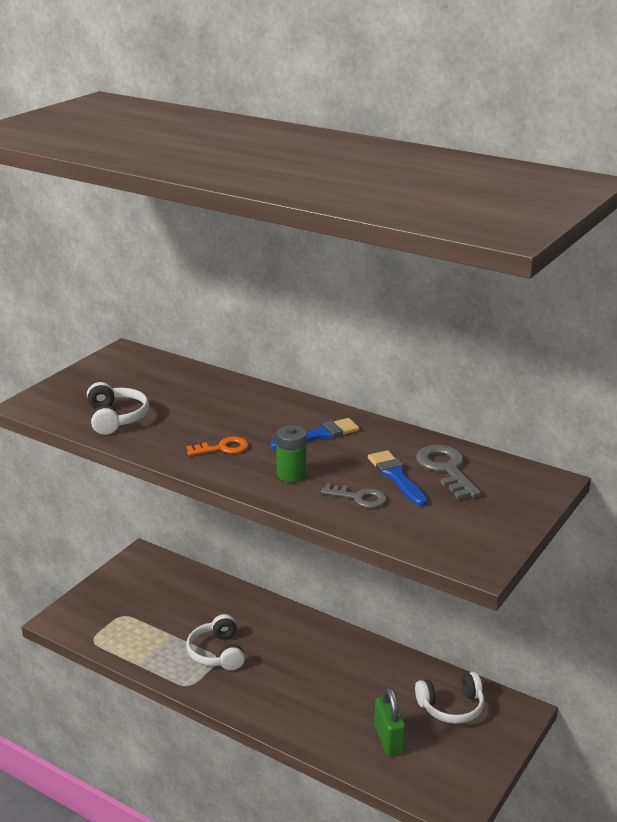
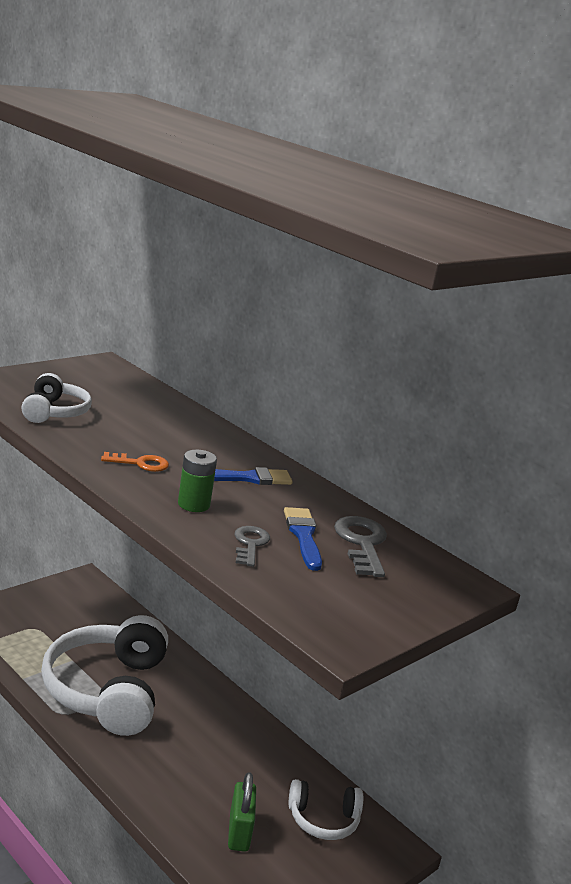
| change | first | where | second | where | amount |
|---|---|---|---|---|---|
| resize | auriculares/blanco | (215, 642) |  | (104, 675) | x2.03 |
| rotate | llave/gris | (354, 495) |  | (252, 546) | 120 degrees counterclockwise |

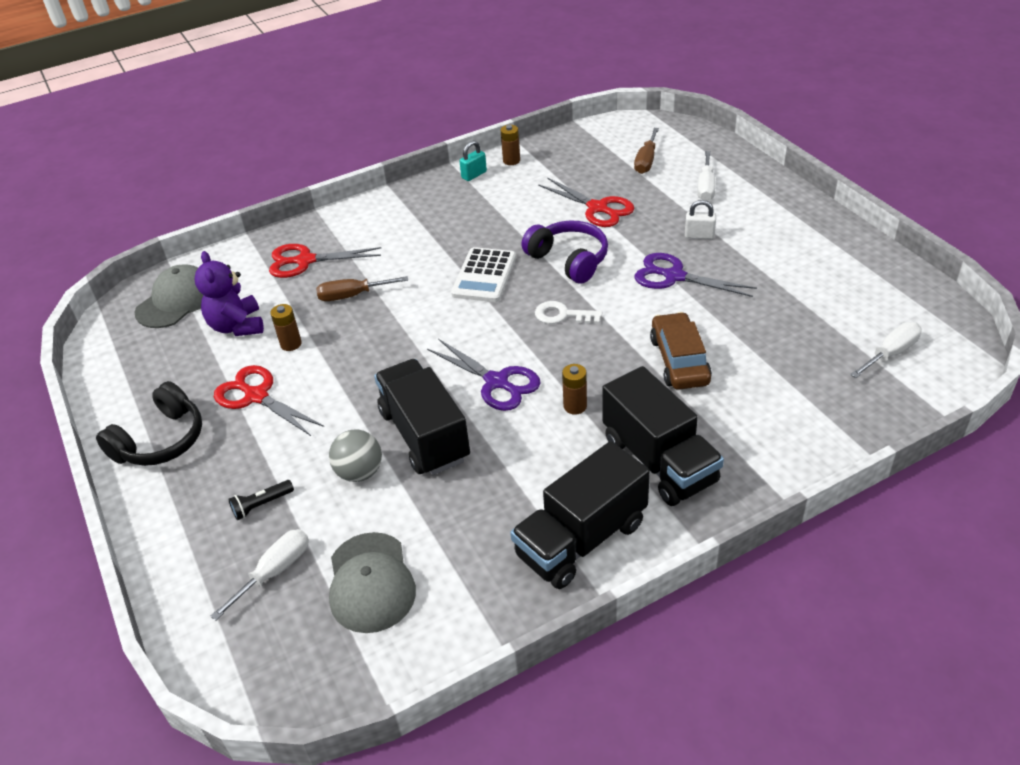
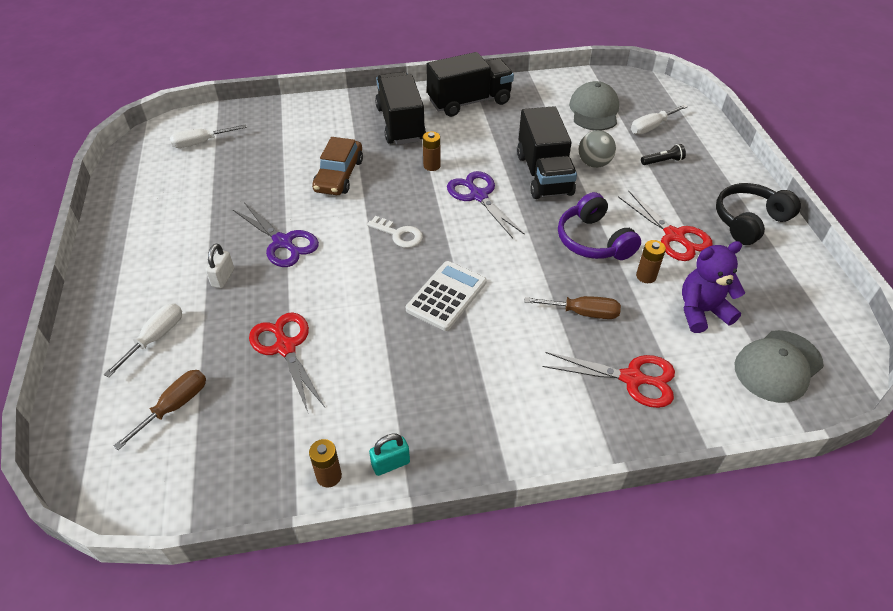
| change | first | where | second | where | amount |
|---|---|---|---|---|---|
| rotate | osito/morado | (229, 293) |  | (713, 287) | 105 degrees counterclockwise |
| move | auriculares/morado | (565, 252) |  | (599, 226) |  |
| rotate | candado/blanco | (700, 219) |  | (219, 266) | 75 degrees clockwise |

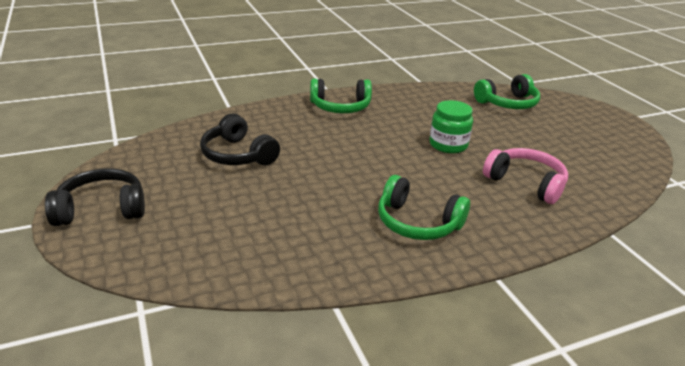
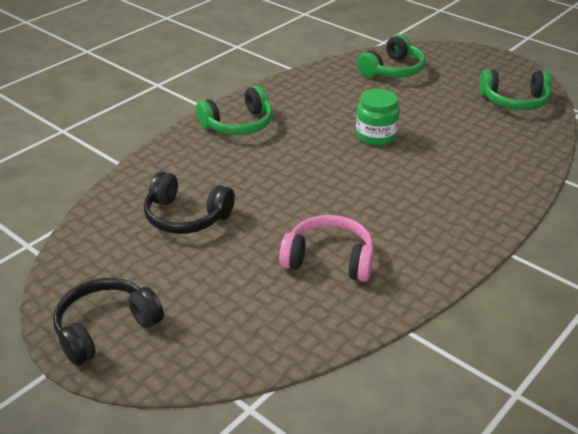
| change | first | where | second | where | amount |
|---|---|---|---|---|---|
| move | auriculares/verde | (424, 207) |  | (515, 89) |  |
| move | auriculares/rosa | (525, 176) |  | (326, 248) |  |

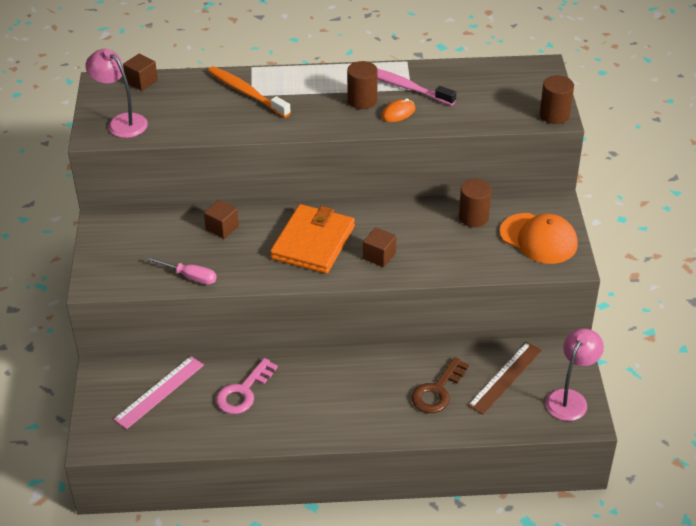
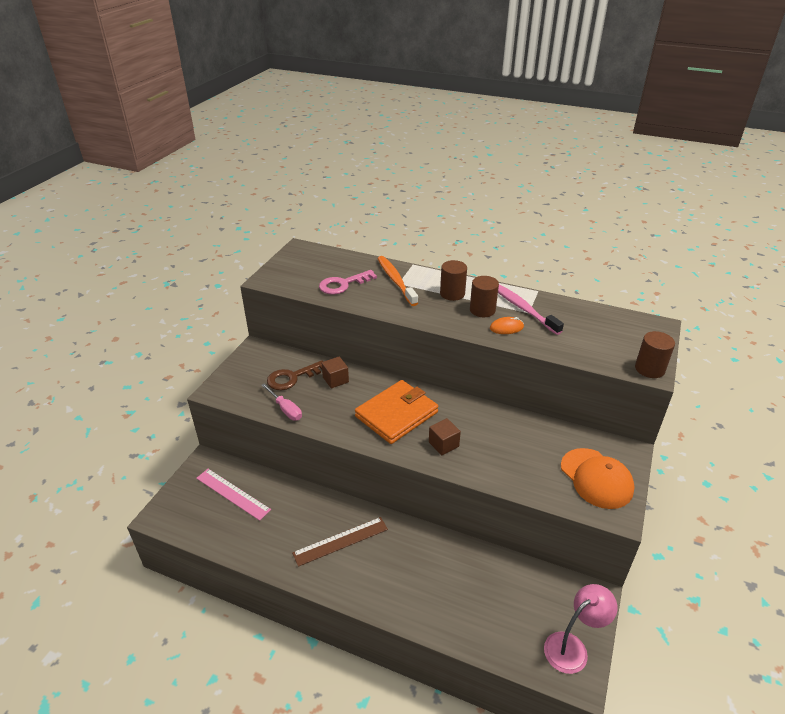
| change | first | where | second | where | amount |
|---|---|---|---|---|---|
| delete | lámpara/rosa | (116, 93) |  |  |  |
| rotate | regla/rosa | (159, 392) |  | (233, 495) | 60 degrees clockwise |
| delete | cubo/marrón | (140, 72) |  |  |  |
| move | llave/rosa | (247, 386) |  | (348, 282) |  |
| move | llave/marrón | (440, 385) |  | (295, 375) |  |
| move | cilindro/marrón | (475, 203) |  | (453, 280) |  |
| move | regla/marrón | (505, 378) |  | (340, 542) |  |

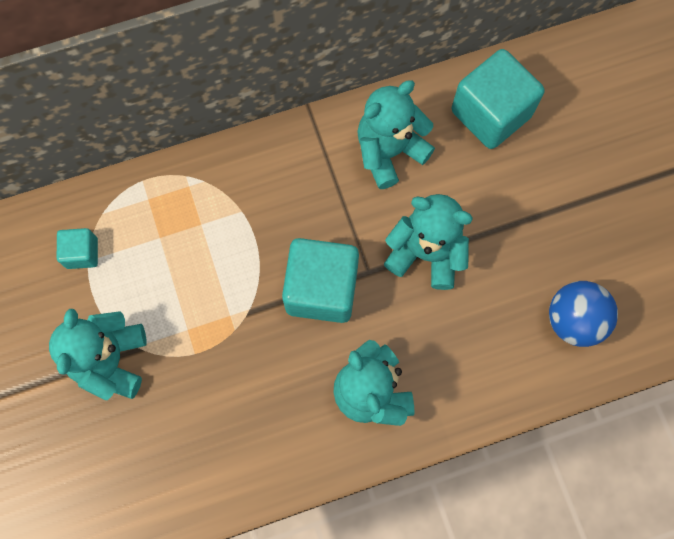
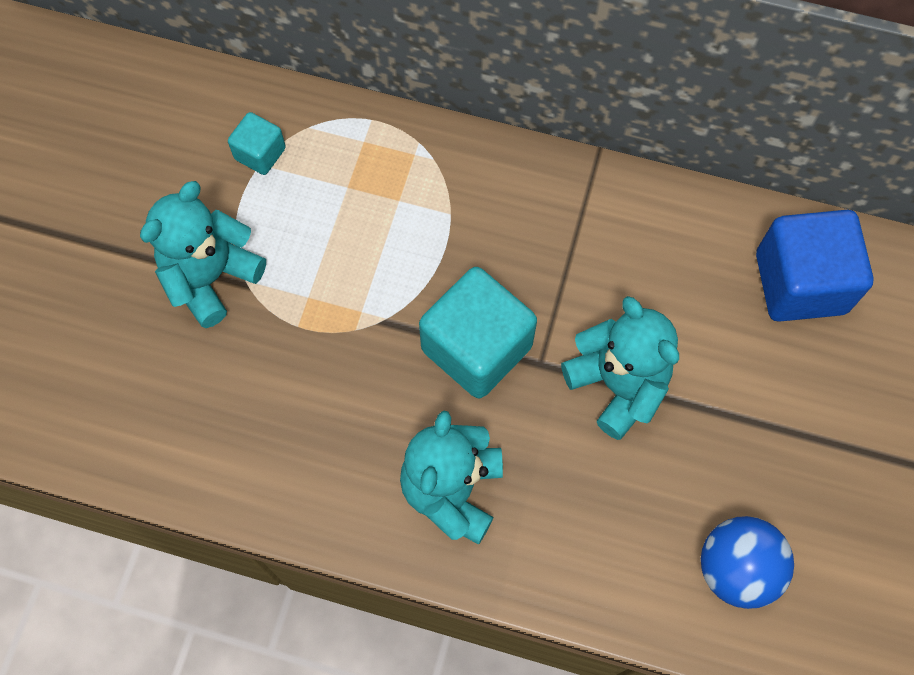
| change | first | where | second | where | amount |
|---|---|---|---|---|---|
| delete | osito/turquesa | (396, 134) |  |  |  |
| recolor | cubo/turquesa | (498, 99) | cubo/azul | (814, 266) |  |

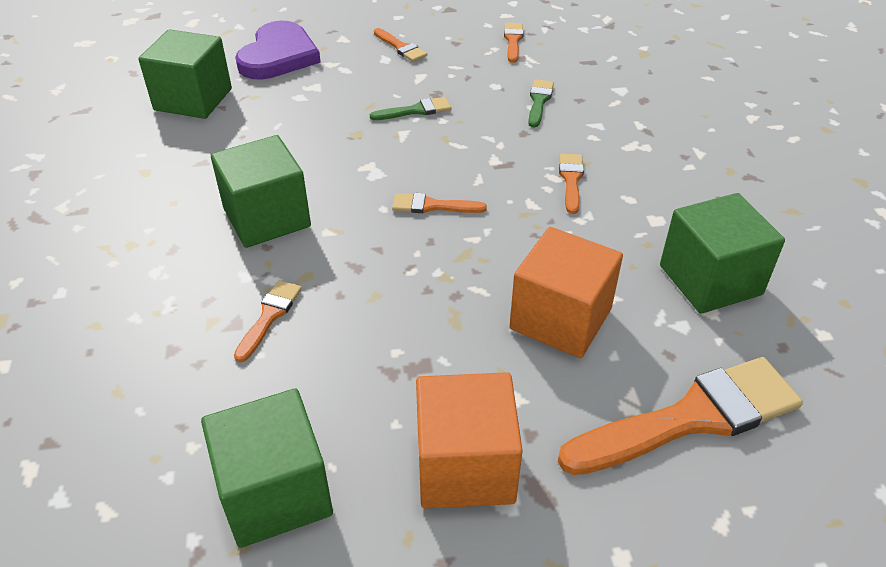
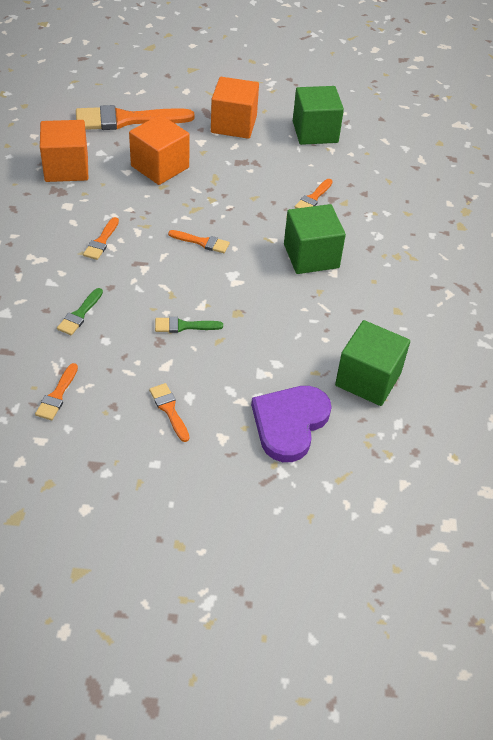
| change | first | where | second | where | amount |
|---|---|---|---|---|---|
| recolor | cubo/verde | (722, 253) | cubo/naranja | (64, 151) |  |

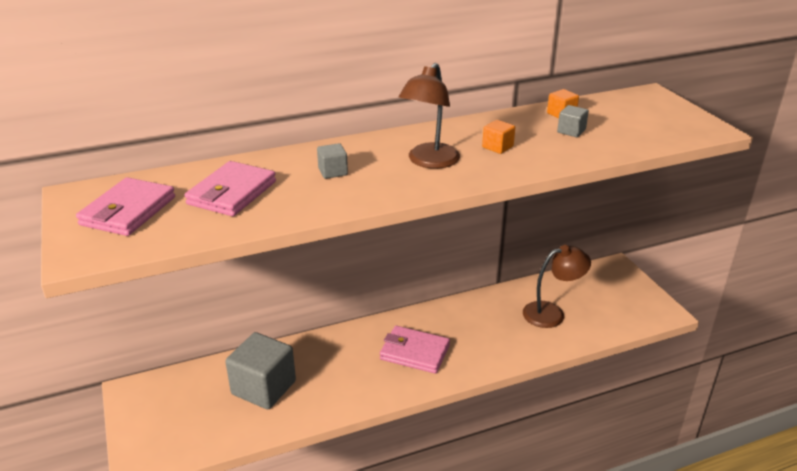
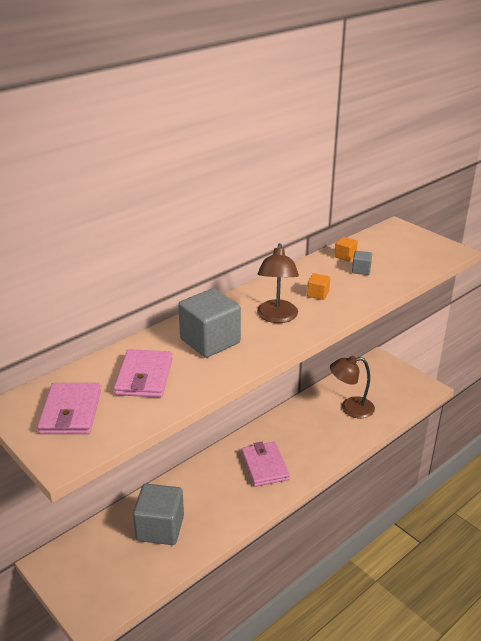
| change | first | where | second | where | amount |
|---|---|---|---|---|---|
| resize | cubo/gris | (332, 161) |  | (209, 323) | x2.22 |
| rotate | cartera/rosa | (415, 350) |  | (265, 464) | 75 degrees clockwise |
| rotate | lámpara/marrón | (557, 286) |  | (352, 387) | 150 degrees counterclockwise |

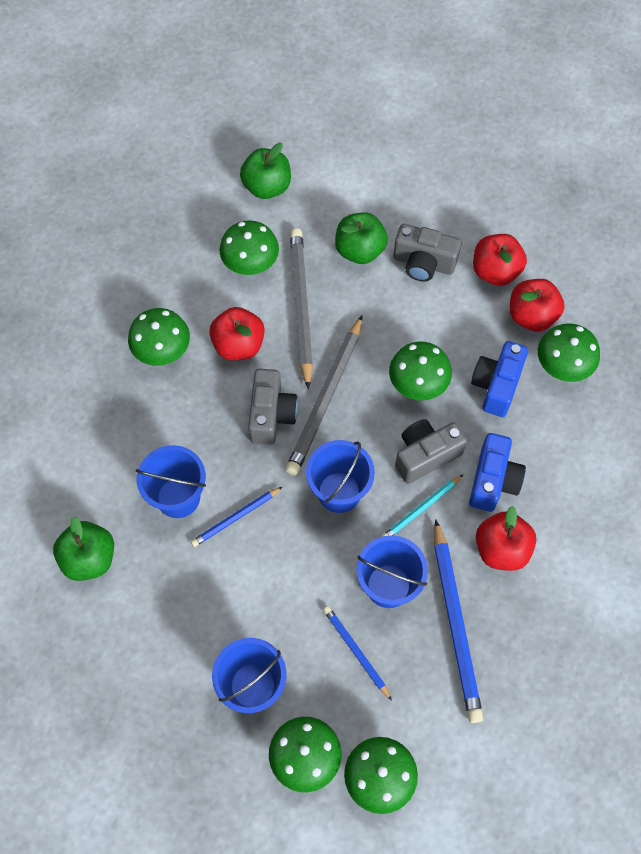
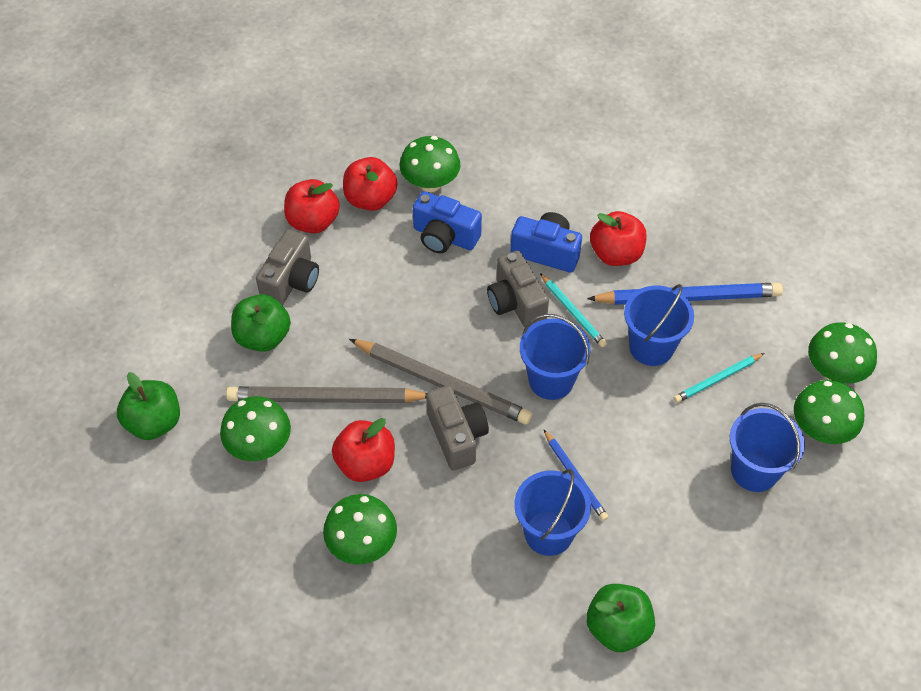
| change | first | where | second | where | amount |
|---|---|---|---|---|---|
| rotate | cámara/gris | (273, 407) |  | (457, 428) | 60 degrees clockwise |
| recolor | lápiz/azul | (357, 653) | lápiz/turquesa | (719, 378) |  |
| delete | seta/verde | (420, 371) |  |  |  |

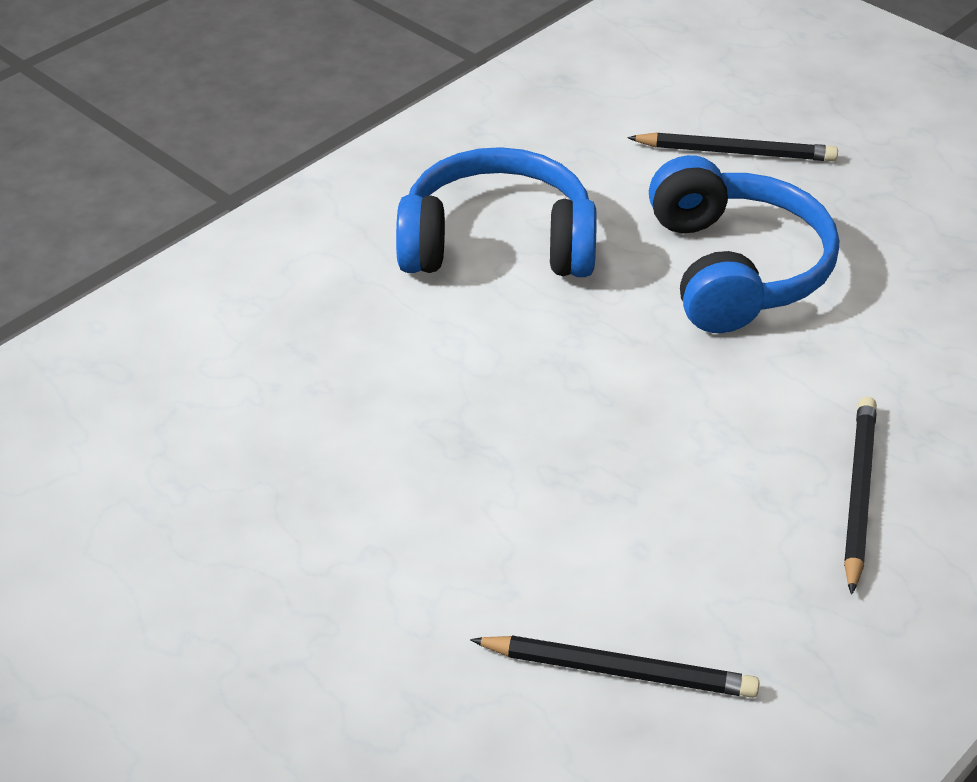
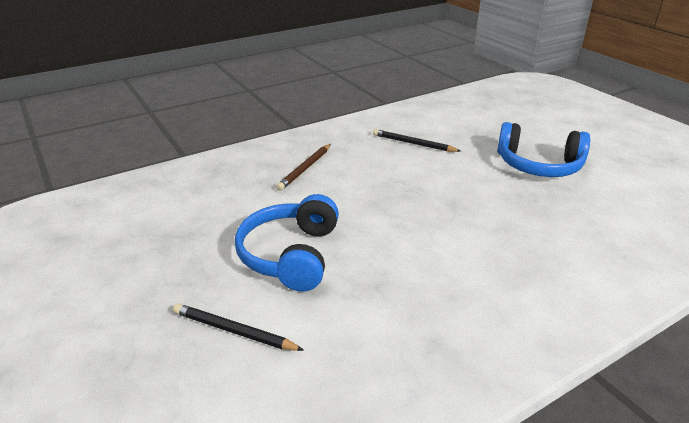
| change | first | where | second | where | amount |
|---|---|---|---|---|---|
| move | auriculares/azul | (496, 212) |  | (543, 149) |  |
| recolor | lápiz/negro | (860, 496) | lápiz/marrón | (303, 167) |  |

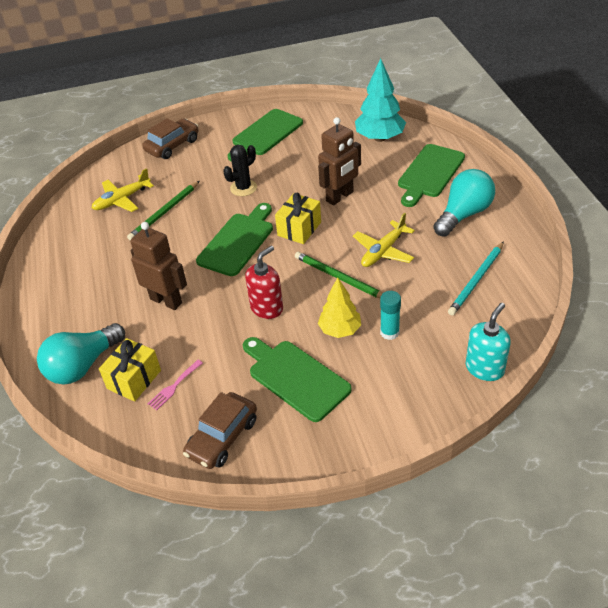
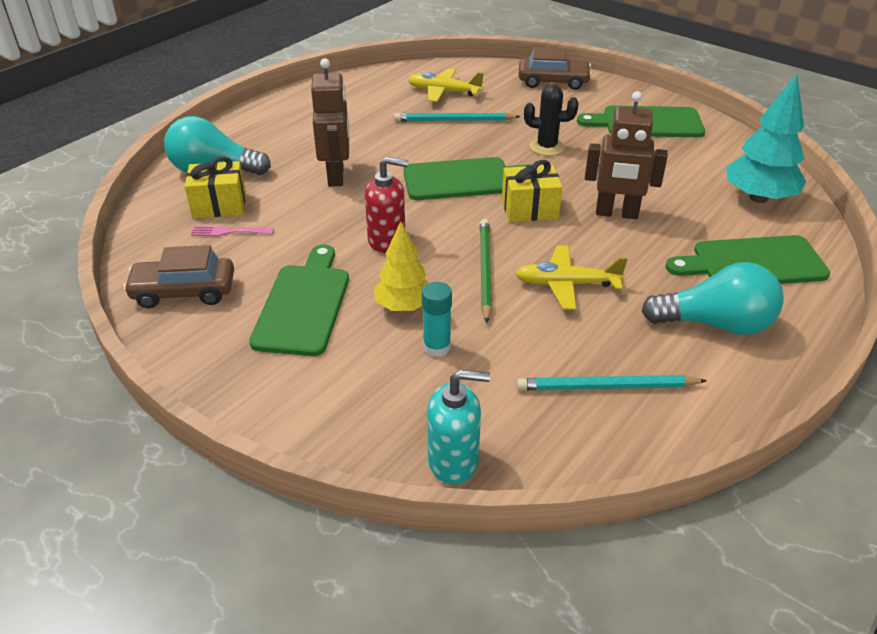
| change | first | where | second | where | amount |
|---|---|---|---|---|---|
| recolor | lápiz/verde | (163, 211) | lápiz/turquesa | (457, 117) |  |

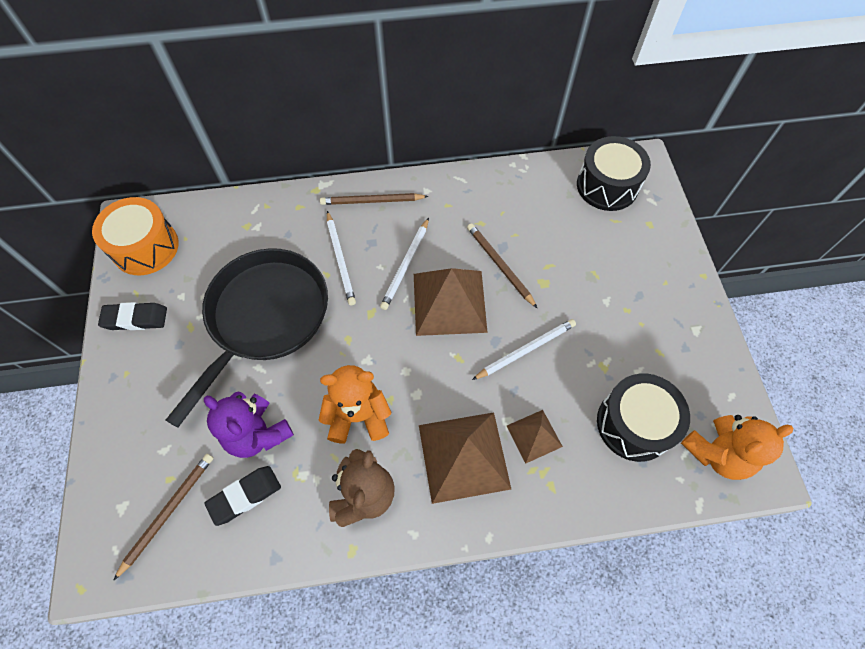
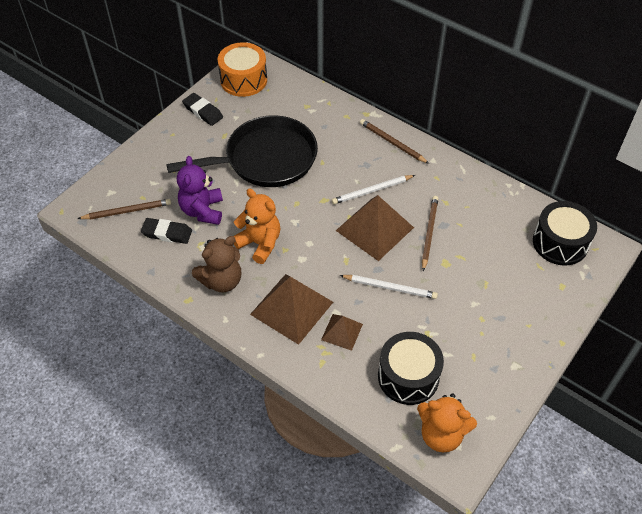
| change | first | where | second | where | amount |
|---|---|---|---|---|---|
| delete | lápiz/blanco | (341, 258) |  |  |  |

